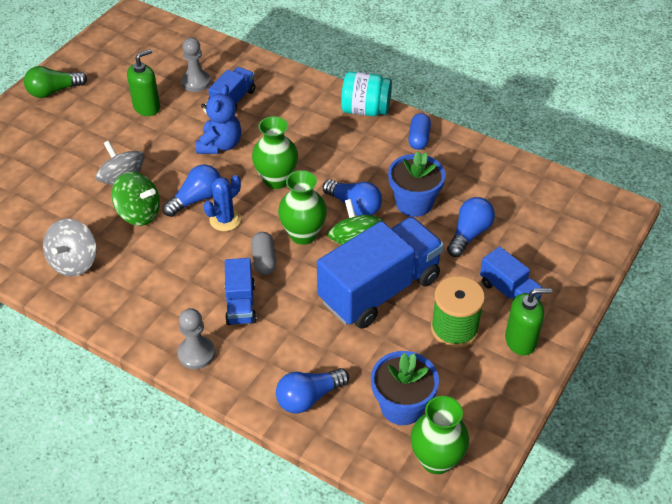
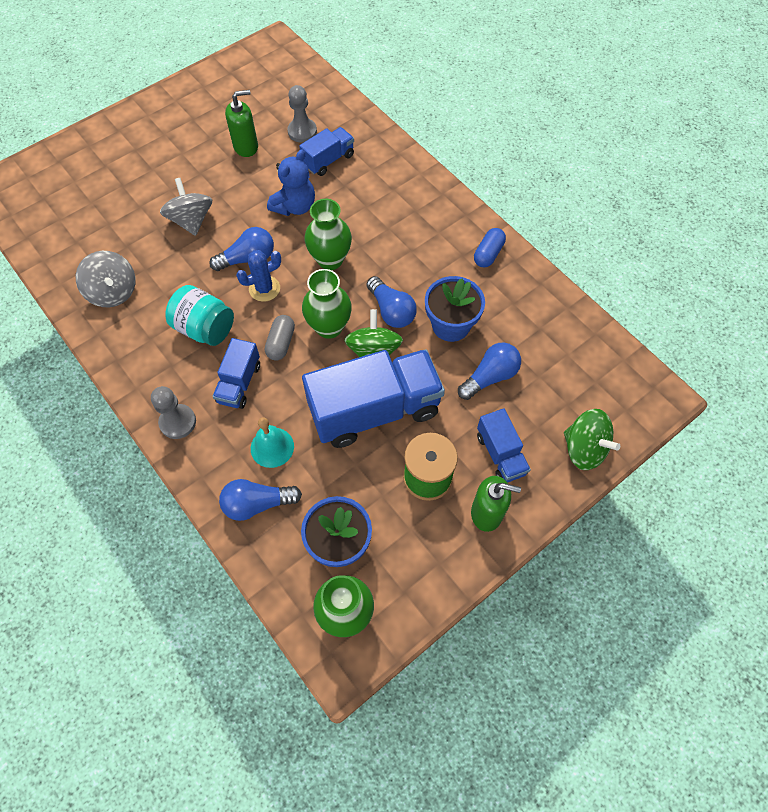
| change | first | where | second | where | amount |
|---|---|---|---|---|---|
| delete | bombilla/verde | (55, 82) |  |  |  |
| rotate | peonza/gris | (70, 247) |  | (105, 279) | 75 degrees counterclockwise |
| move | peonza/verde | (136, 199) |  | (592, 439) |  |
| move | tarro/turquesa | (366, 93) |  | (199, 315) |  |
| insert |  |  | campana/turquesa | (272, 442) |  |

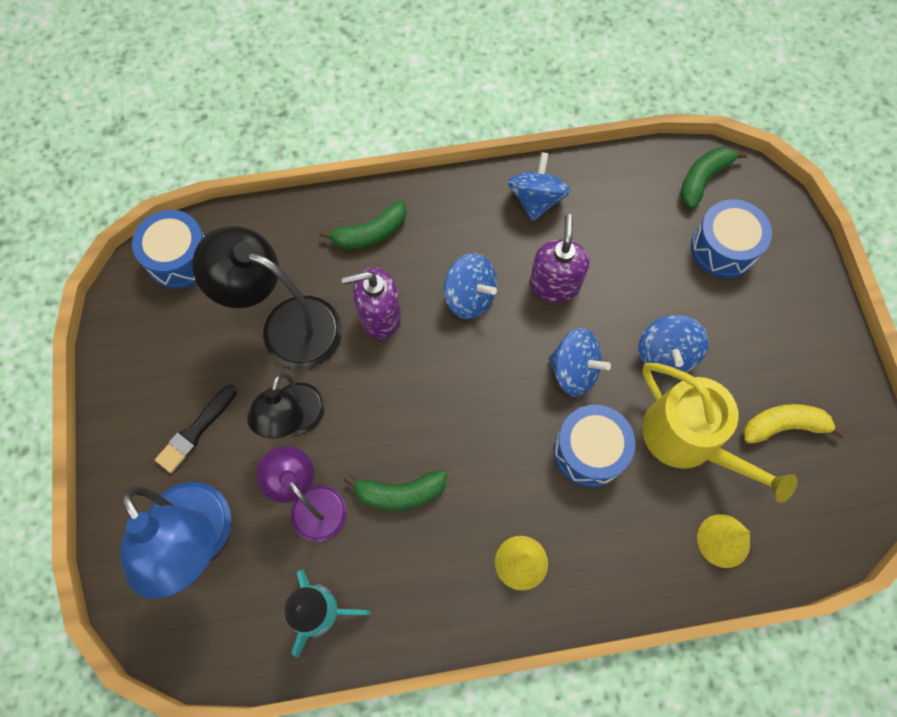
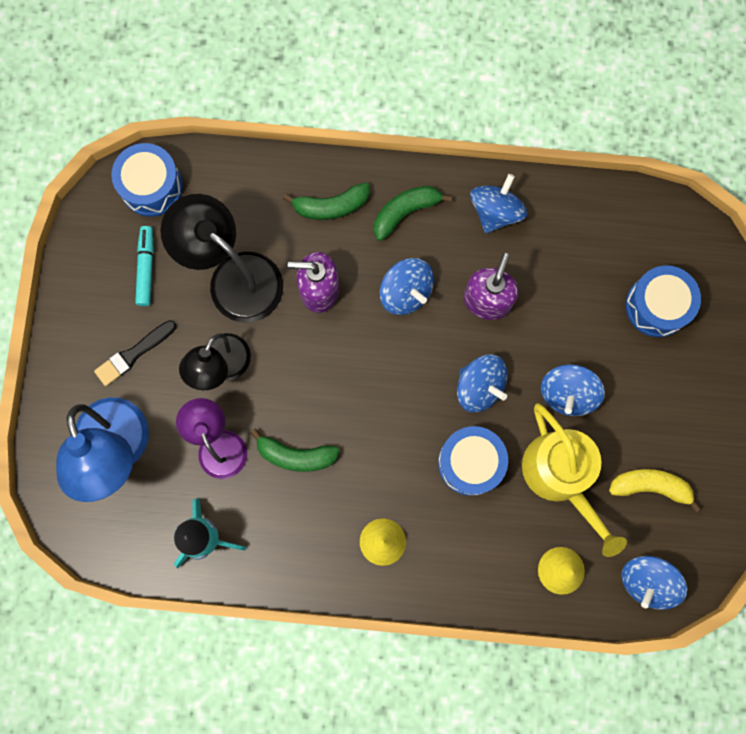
| change | first | where | second | where | amount |
|---|---|---|---|---|---|
| move | plátano/verde | (713, 178) |  | (413, 213) |  |
| insert |  |  | rotulador/turquesa | (144, 266) |  |
| insert |  |  | peonza/azul | (654, 583) |  |

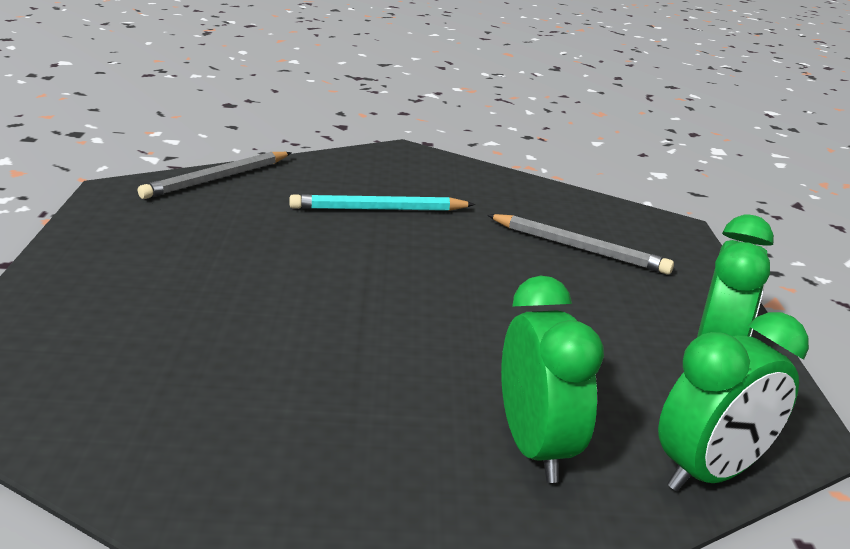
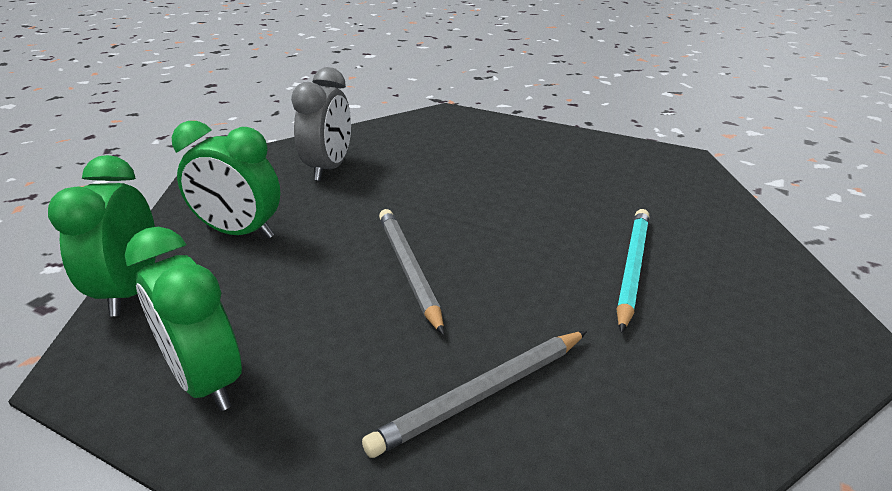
| change | first | where | second | where | amount |
|---|---|---|---|---|---|
| move | lápiz/gris | (215, 175) |  | (411, 272) |  |
| insert |  |  | despertador/gris | (321, 124) |  |

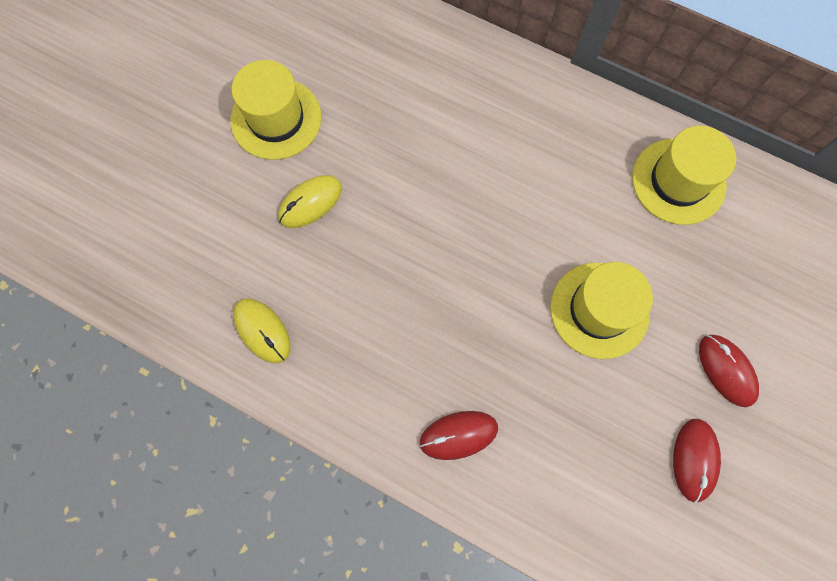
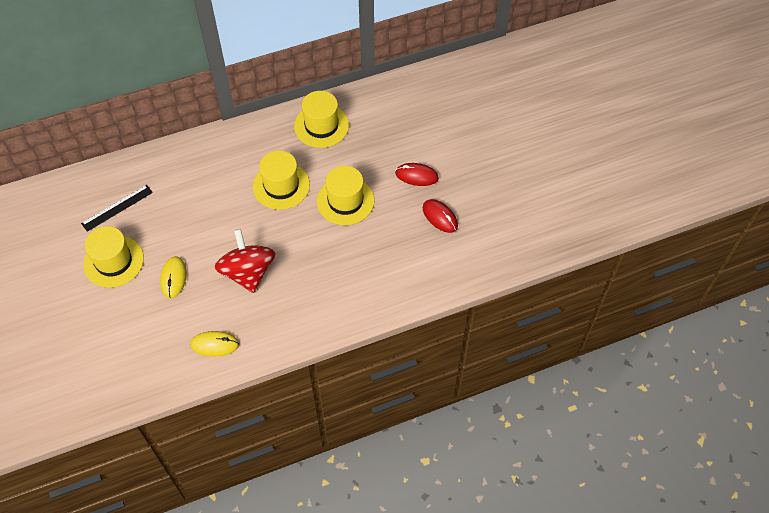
| change | first | where | second | where | amount |
|---|---|---|---|---|---|
| delete | ratón/rojo | (459, 435) |  |  |  |
| insert |  |  | regla/negro | (117, 208) |  |
| insert |  |  | peonza/rojo | (245, 261) |  |
| insert |  |  | sombrero/amarillo | (281, 180) |  |

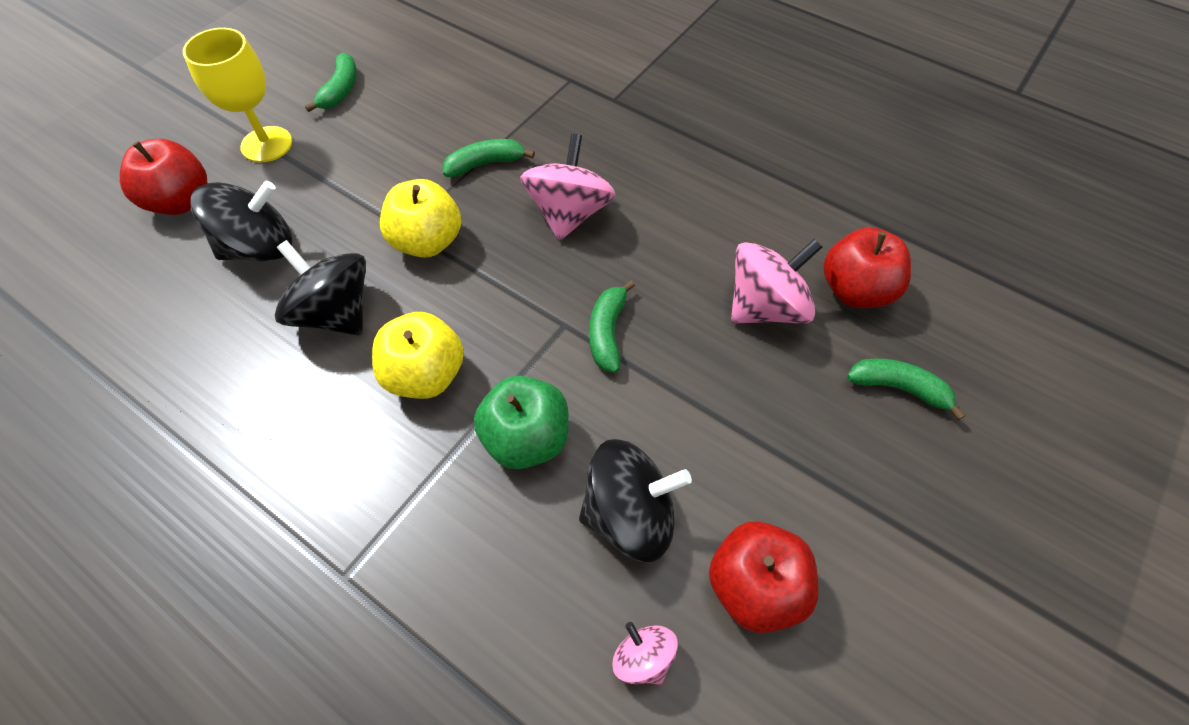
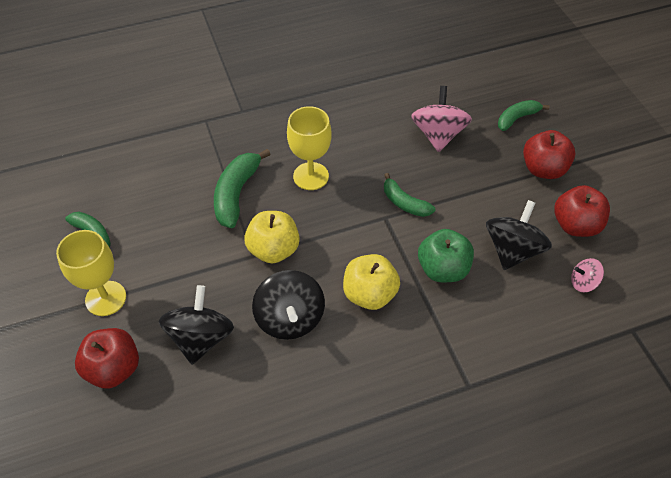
| change | first | where | second | where | amount |
|---|---|---|---|---|---|
| rotate | peonza/negro | (320, 287) |  | (288, 305) | 90 degrees counterclockwise |
| resize | plátano/verde | (489, 158) |  | (242, 188) | x1.55 |
| replace | peonza/rosa | (567, 187) | copa/amarillo | (309, 148) |  |
| move | manzana/rojo | (867, 267) |  | (549, 154) |  |

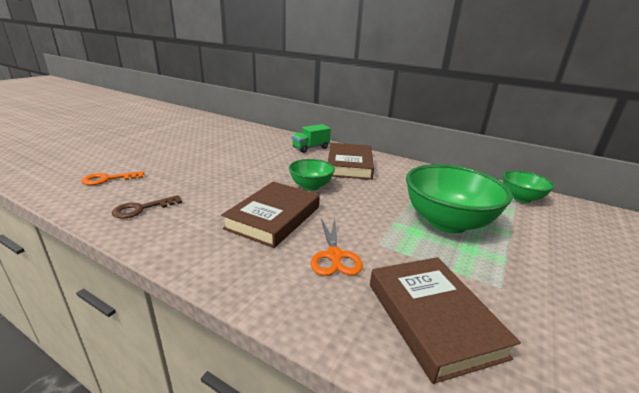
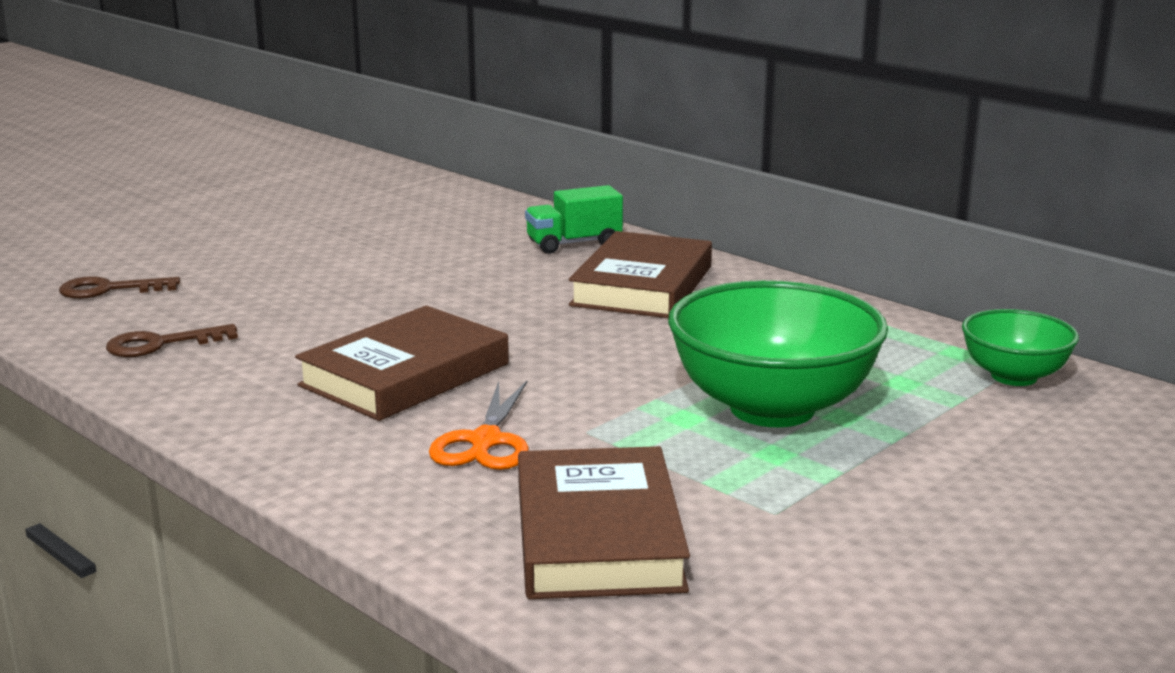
| change | first | where | second | where | amount |
|---|---|---|---|---|---|
| recolor | llave/naranja | (112, 178) | llave/marrón | (119, 287) |  |
| delete | cuenco/verde | (312, 175) |  |  |  |

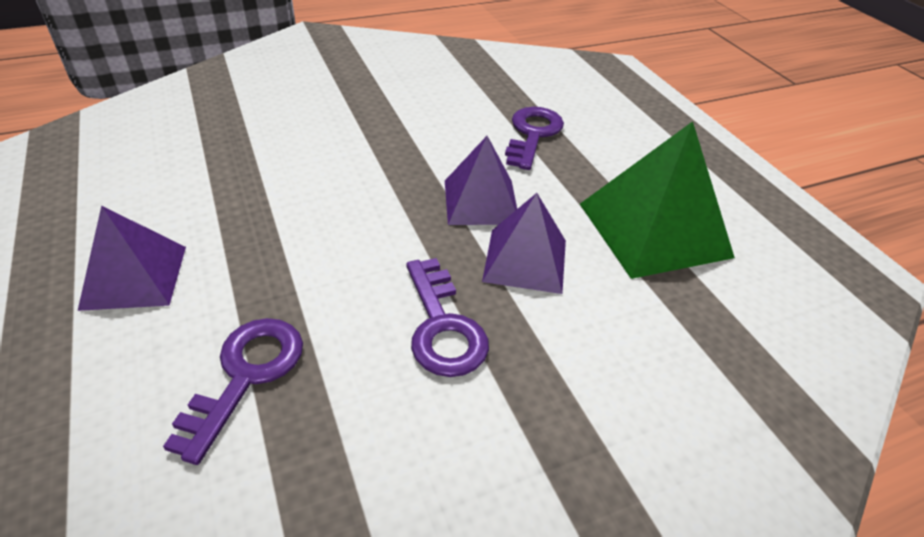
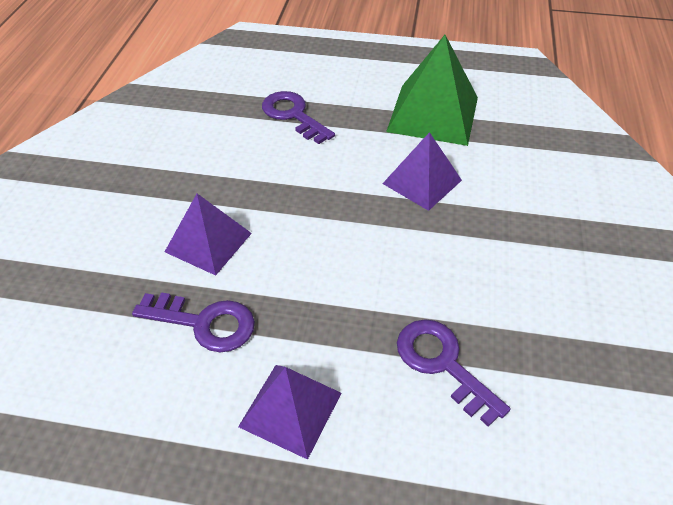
| change | first | where | second | where | amount |
|---|---|---|---|---|---|
| move | llave/morado | (447, 317) |  | (193, 322) |  |
| move | pirámide/morado | (481, 180) |  | (208, 235) |  |

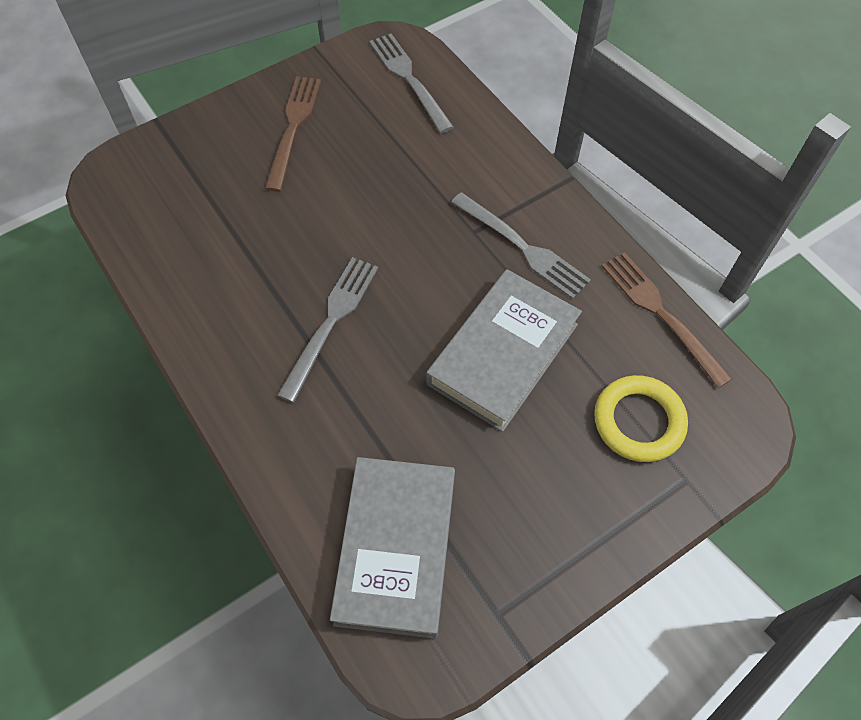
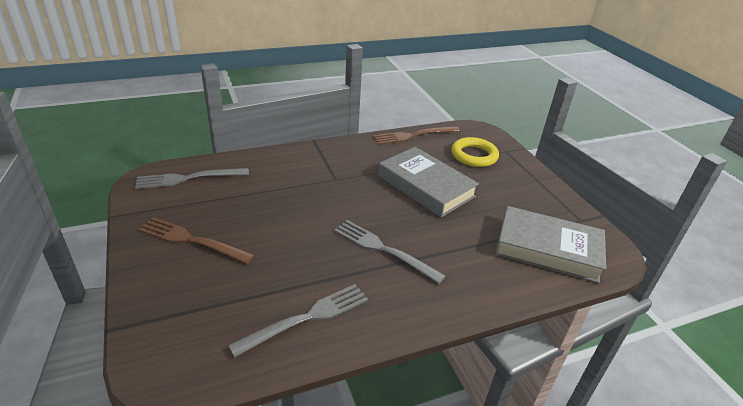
| change | first | where | second | where | amount |
|---|---|---|---|---|---|
| move | tenedor/gris | (521, 245) |  | (298, 320) |  |

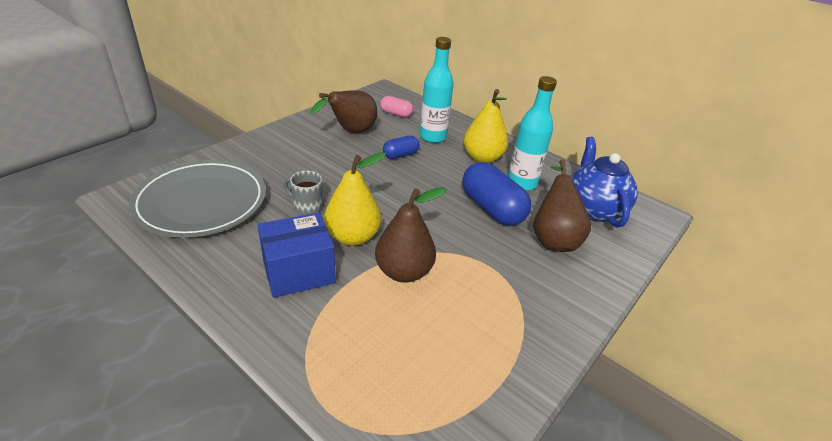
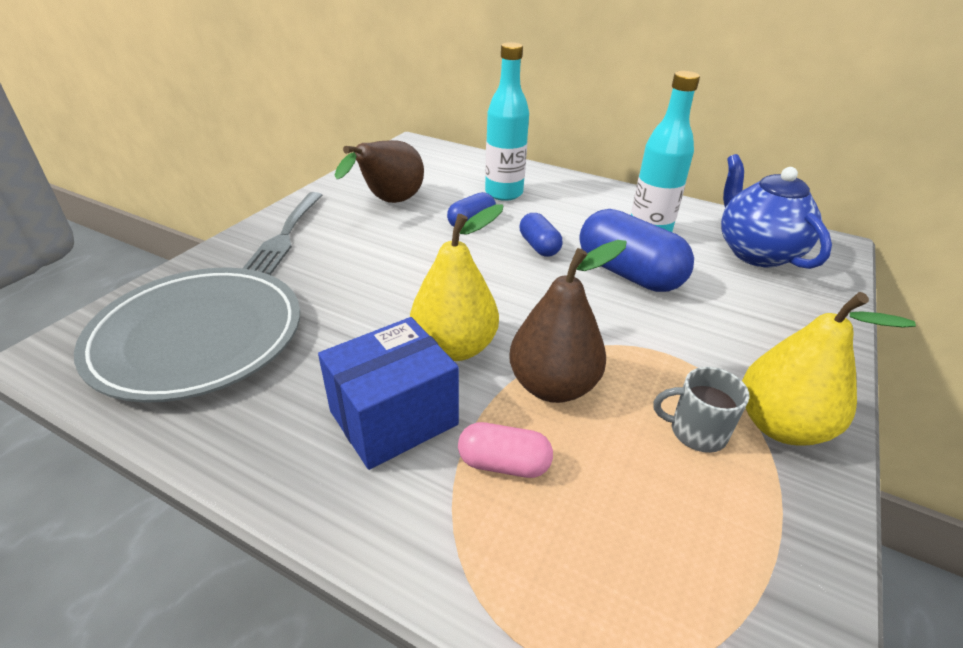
| change | first | where | second | where | amount |
|---|---|---|---|---|---|
| move | taza/gris | (303, 193) |  | (702, 410) |  |
| move | cápsula/rosa | (396, 106) |  | (505, 450) |  |
| move | pera/amarillo | (485, 126) |  | (829, 368) |  |
| delete | pera/marrón | (562, 206) |  |  |  |
| insert |  |  | tenedor/gris | (282, 233) |  |
| insert |  |  | cápsula/azul | (541, 235) |  |

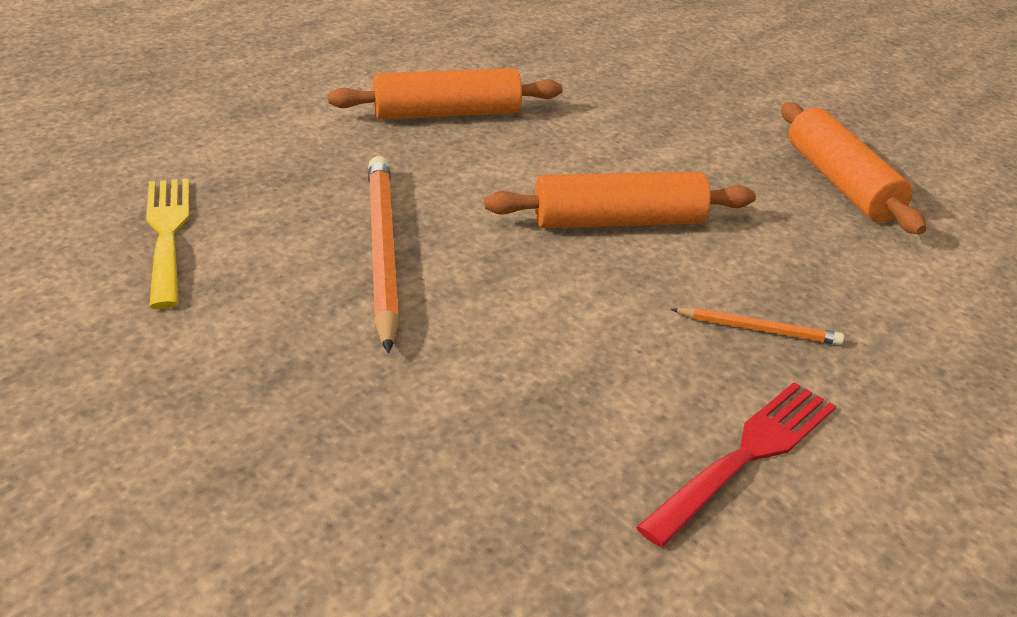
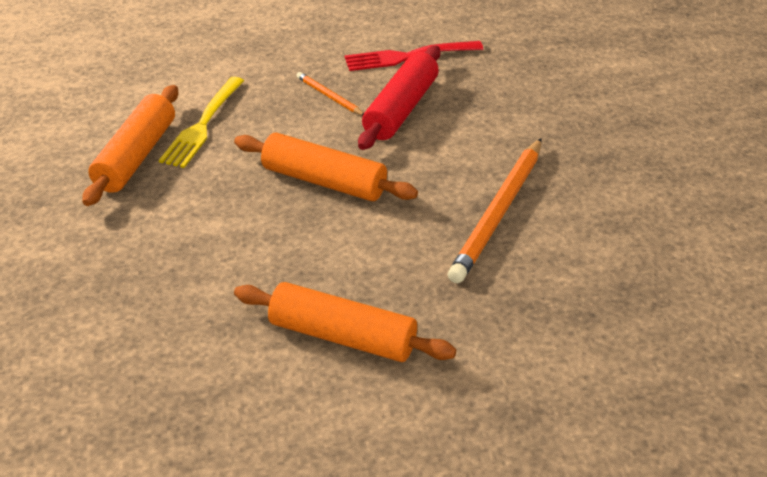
| change | first | where | second | where | amount |
|---|---|---|---|---|---|
| move | tenedor/amarillo | (167, 244) |  | (201, 122) |  |
| insert |  |  | rodillo/rojo | (399, 98) |  |

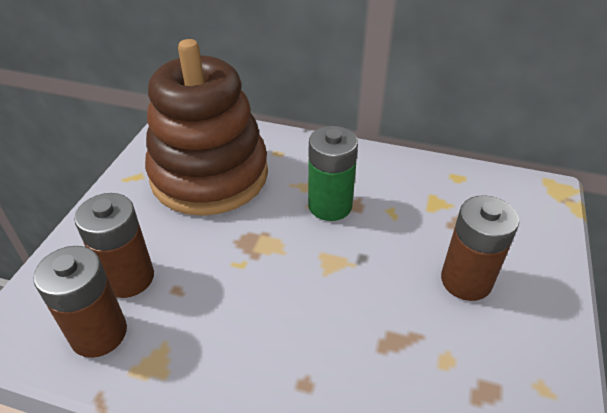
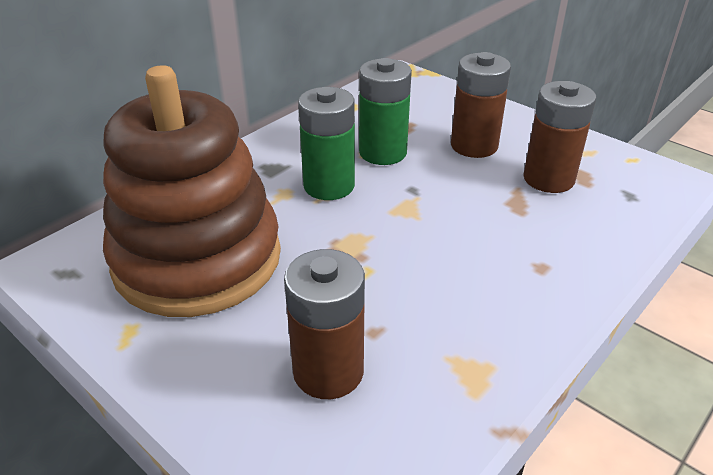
| change | first | where | second | where | amount |
|---|---|---|---|---|---|
| move | pila/marrón | (80, 302) |  | (559, 137) |  |
| insert |  |  | pila/verde | (385, 111) |  |

